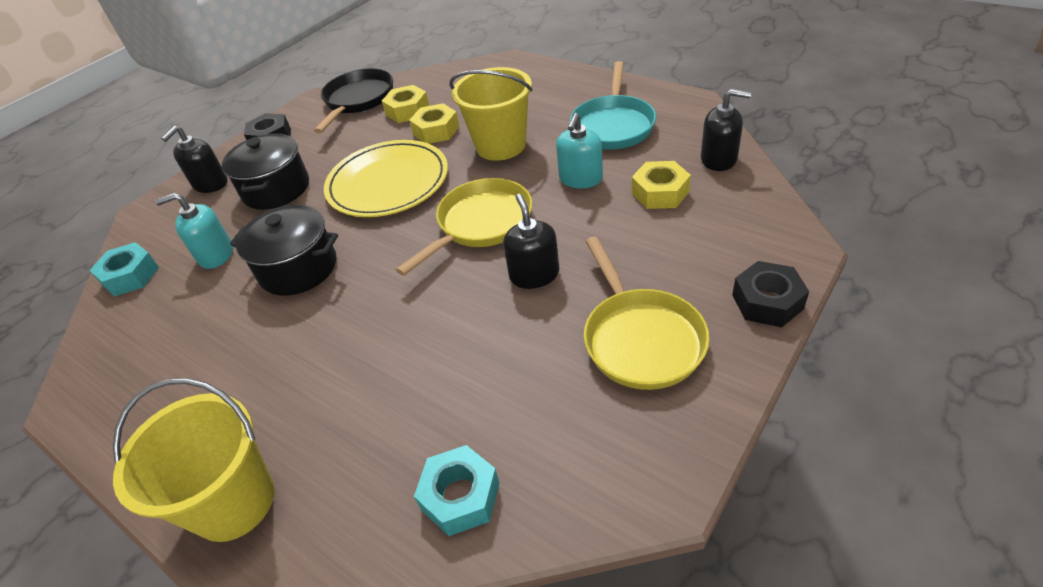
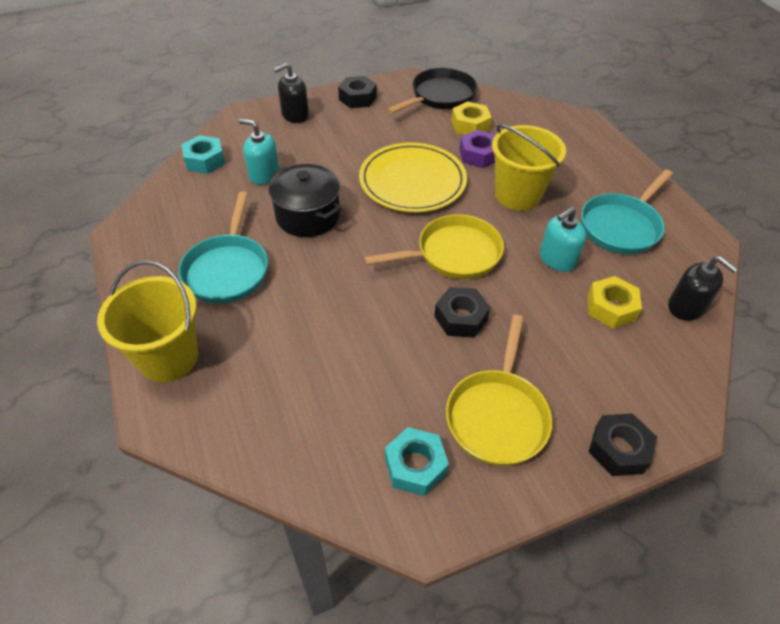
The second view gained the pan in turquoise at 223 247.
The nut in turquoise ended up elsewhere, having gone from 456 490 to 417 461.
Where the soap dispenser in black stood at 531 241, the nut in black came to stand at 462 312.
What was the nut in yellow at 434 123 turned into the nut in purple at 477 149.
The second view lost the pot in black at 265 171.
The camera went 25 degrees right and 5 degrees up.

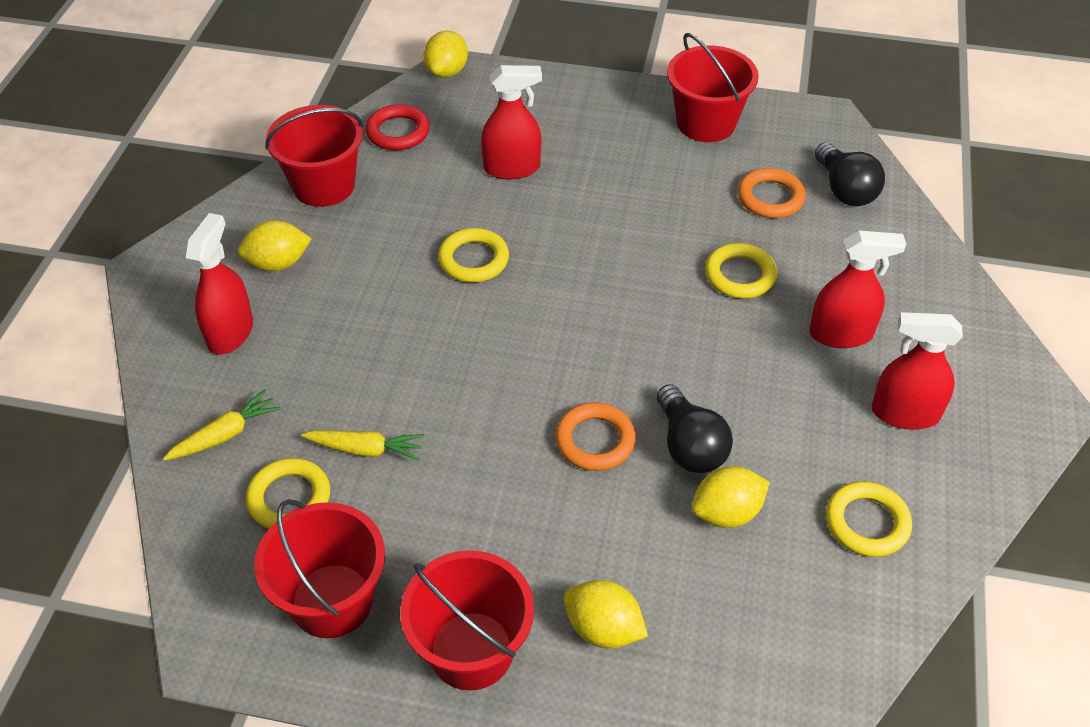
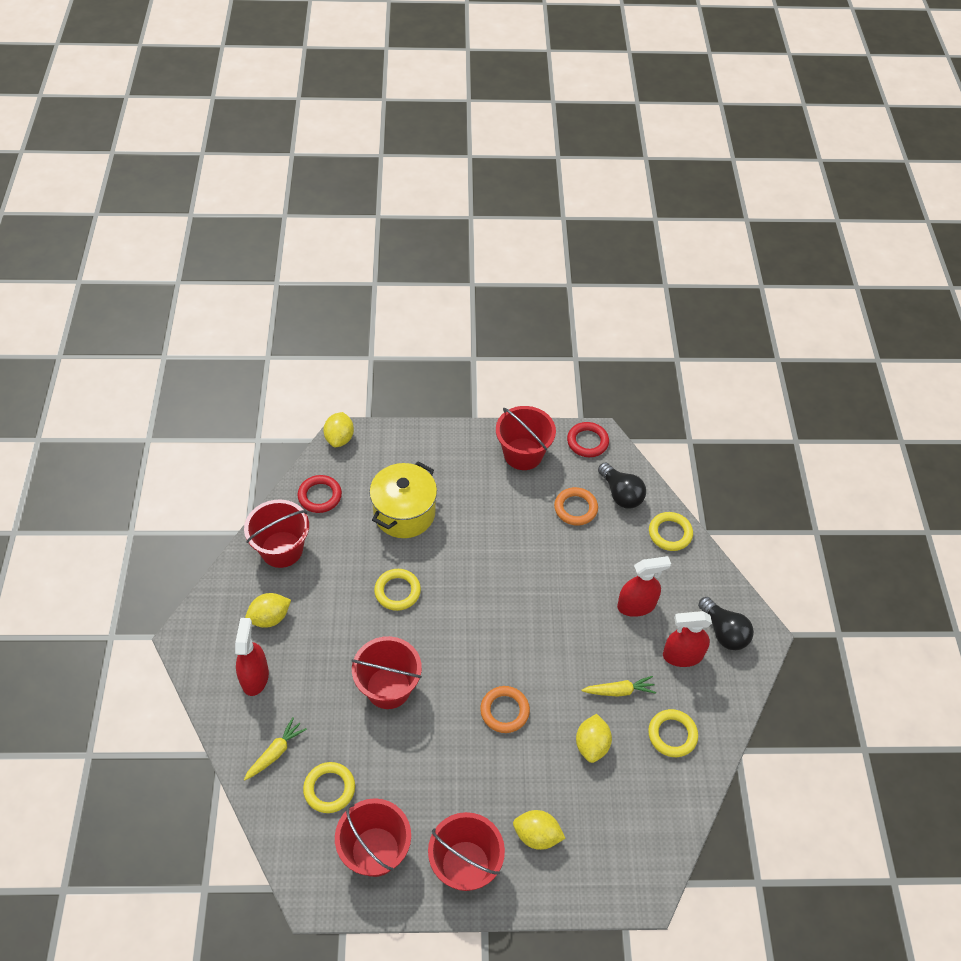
The second view gained the bucket in red at 386 672.
Where the spray bottle in red stood at 511 122, the pot in yellow came to stand at 403 500.
The second view gained the ring in red at 588 439.
The lemon in yellow at 730 497 ended up facing another way, 45 degrees counterclockwise from before.
The carrot in yellow ended up elsewhere, having gone from 362 445 to 618 686.
The ring in yellow ended up elsewhere, having gone from 741 271 to 671 531.
The light bulb in black ended up elsewhere, having gone from 695 428 to 726 623.
The camera went 15 degrees left and 5 degrees up.

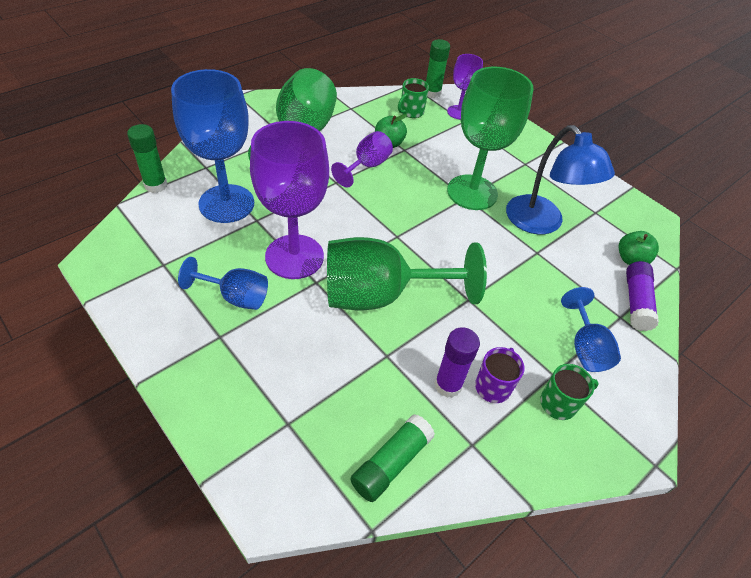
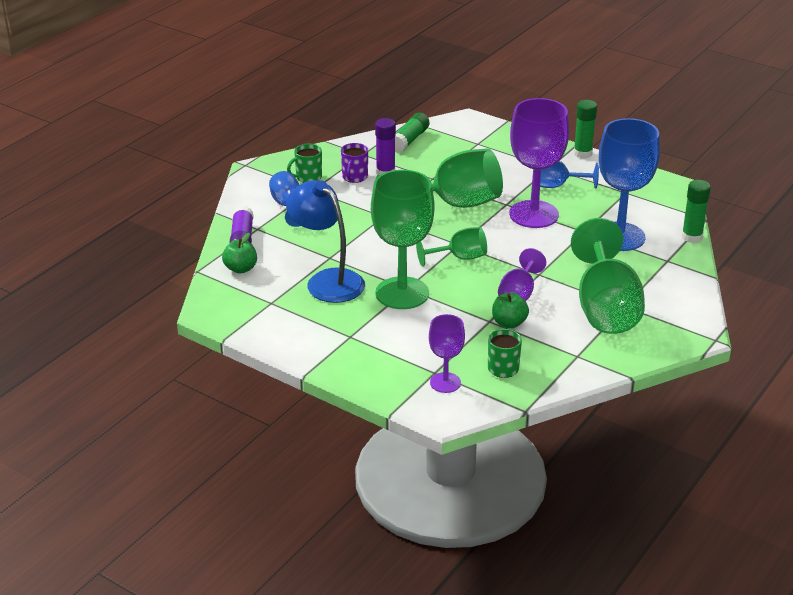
The second view gained the goblet in green at 451 247.
The glue stick in green ended up elsewhere, having gone from 438 68 to 585 129.
The camera went 170 degrees right and 15 degrees down.

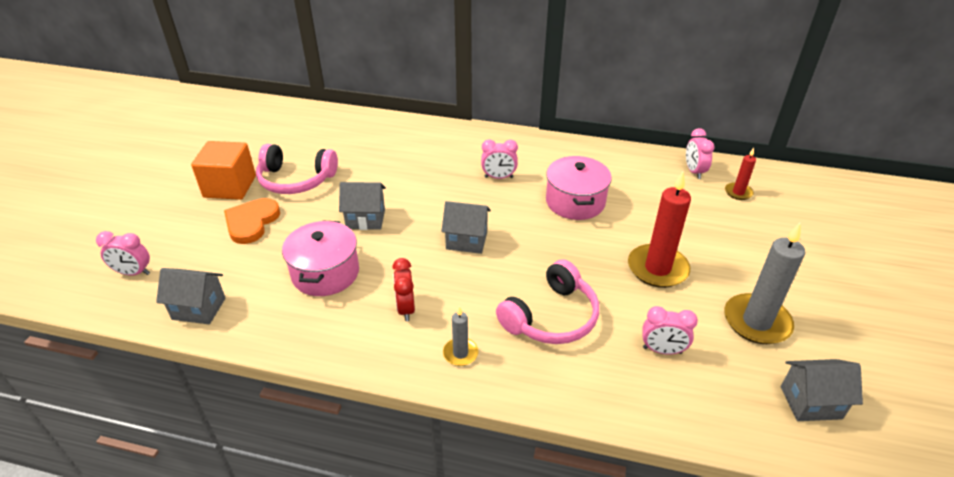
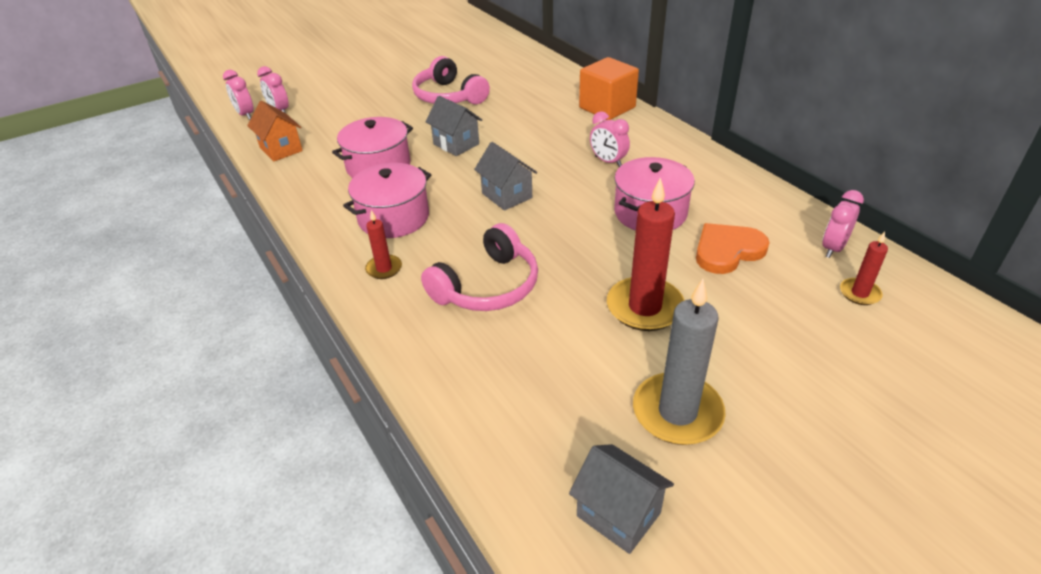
The clock in pink ended up elsewhere, having gone from 670 330 to 238 95.
What was the house in grey at 191 296 turned into the house in orange at 275 131.
Where the clock in red stood at 403 289, the pot in pink came to stand at 387 200.
What was the candle in grey at 461 336 turned into the candle in red at 383 244.
The headphones in pink at 547 301 ended up facing another way, 45 degrees counterclockwise from before.
The cube in orange ended up elsewhere, having gone from 223 170 to 609 88.
The heart in orange ended up elsewhere, having gone from 252 221 to 733 248.
The camera went 45 degrees right and 0 degrees up.

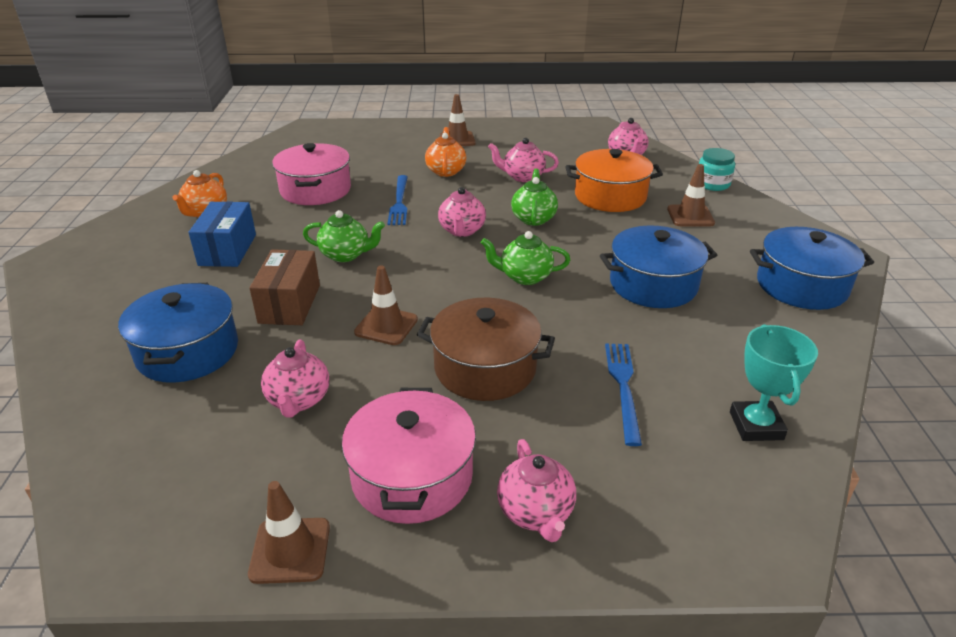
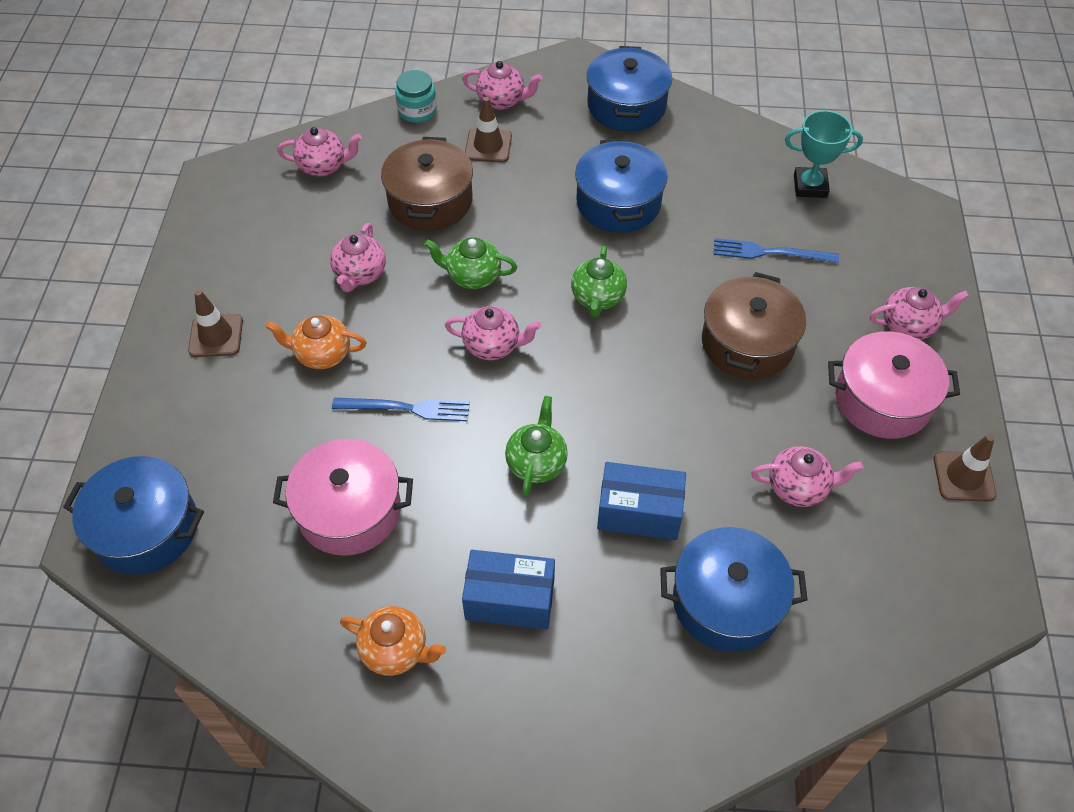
The second view gained the pot in blue at 133 515.
What was the pot in orange at 614 180 turned into the pot in brown at 427 184.
The second view gained the teapot in pink at 502 85.
What was the box in brown at 284 287 turned into the box in blue at 641 501.
The second view lost the traffic cone in brown at 386 305.
The camera went 85 degrees left and 20 degrees up.

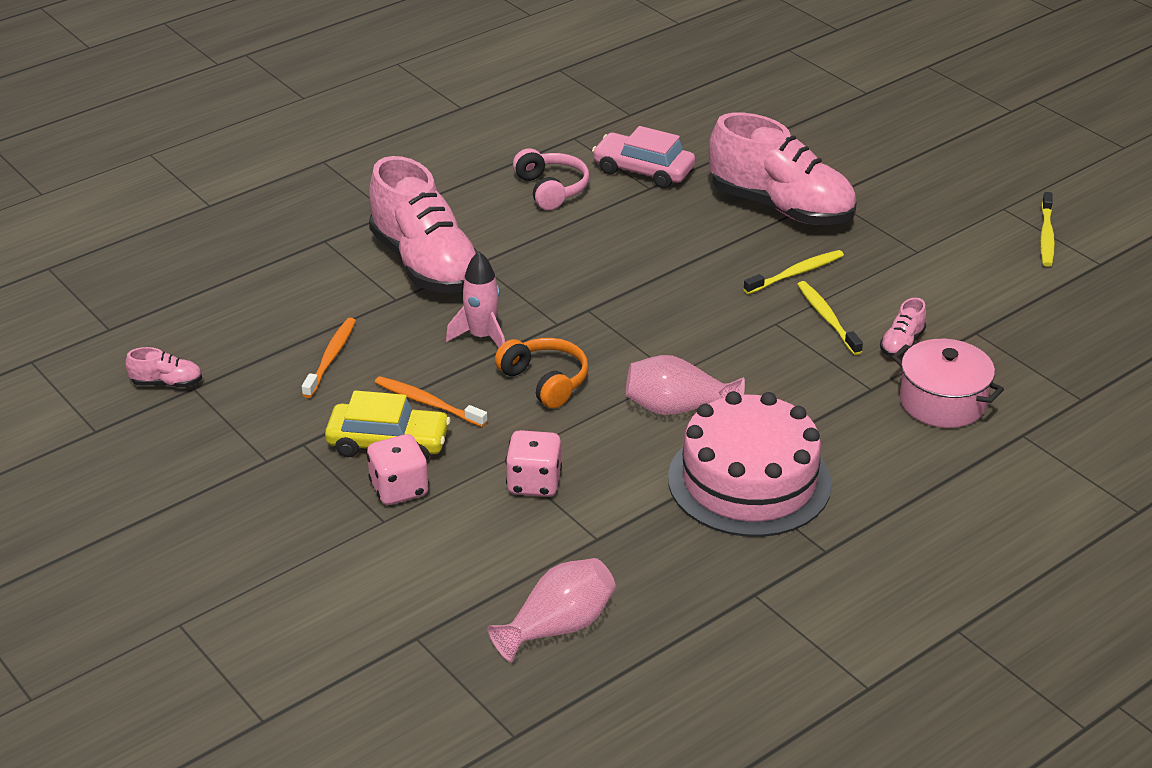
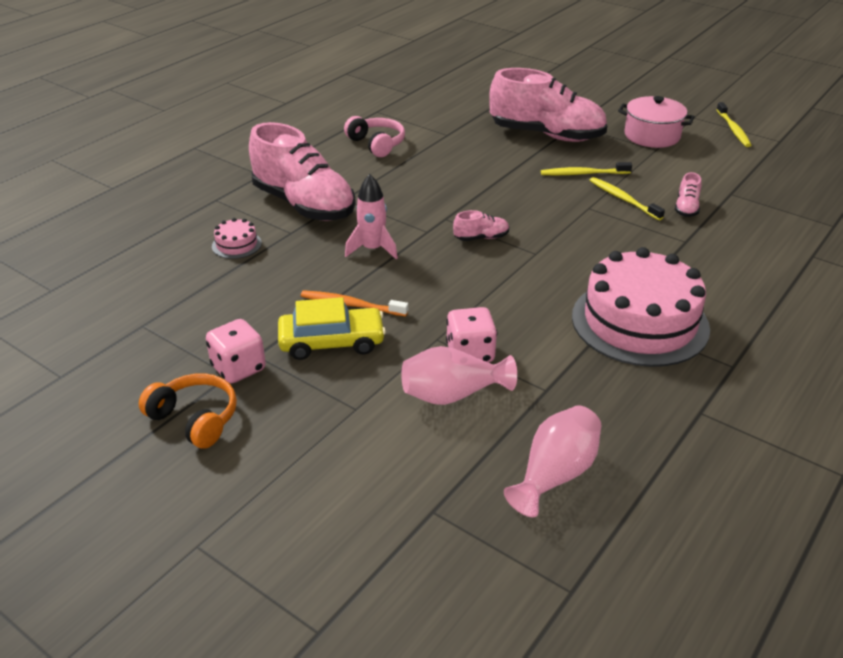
The headphones in orange ended up elsewhere, having gone from 541 373 to 188 411.
The dice in pink ended up elsewhere, having gone from 398 469 to 236 351.
The second view gained the cake in pink at 237 238.
The vase in pink ended up elsewhere, having gone from 685 385 to 459 375.
The shoe in pink ended up elsewhere, having gone from 164 367 to 481 225.
The toothbrush in yellow at 793 272 ended up facing another way, 135 degrees counterclockwise from before.
The pot in pink ended up elsewhere, having gone from 948 383 to 656 122.
The second view lost the toothbrush in orange at 329 358.
The second view lost the car in pink at 643 157.
The camera went 15 degrees left and 0 degrees up.

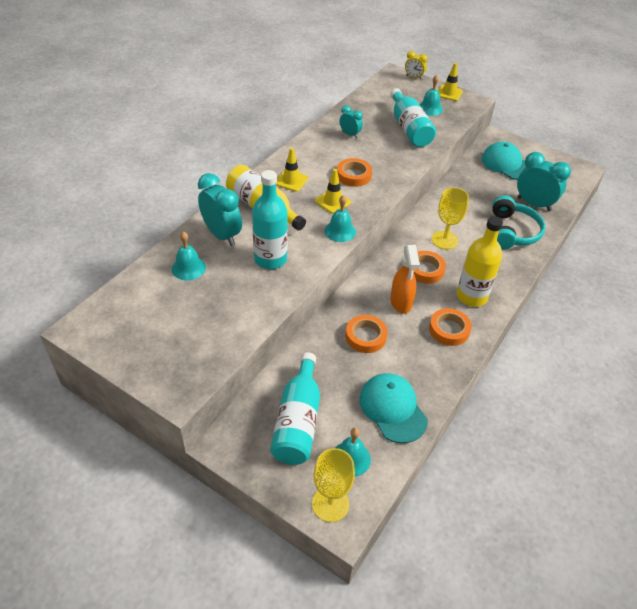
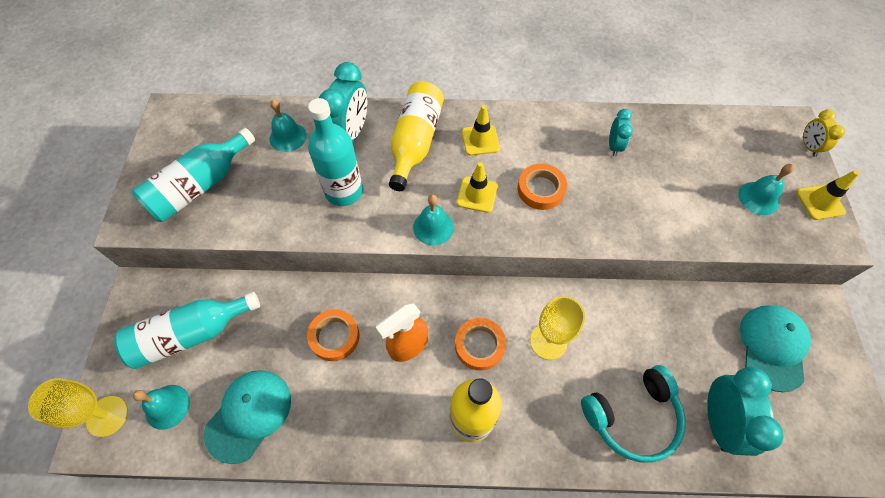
The bottle in turquoise ended up elsewhere, having gone from 413 117 to 193 175.
The second view lost the tape in orange at 450 327.
The camera went 60 degrees right and 15 degrees up.

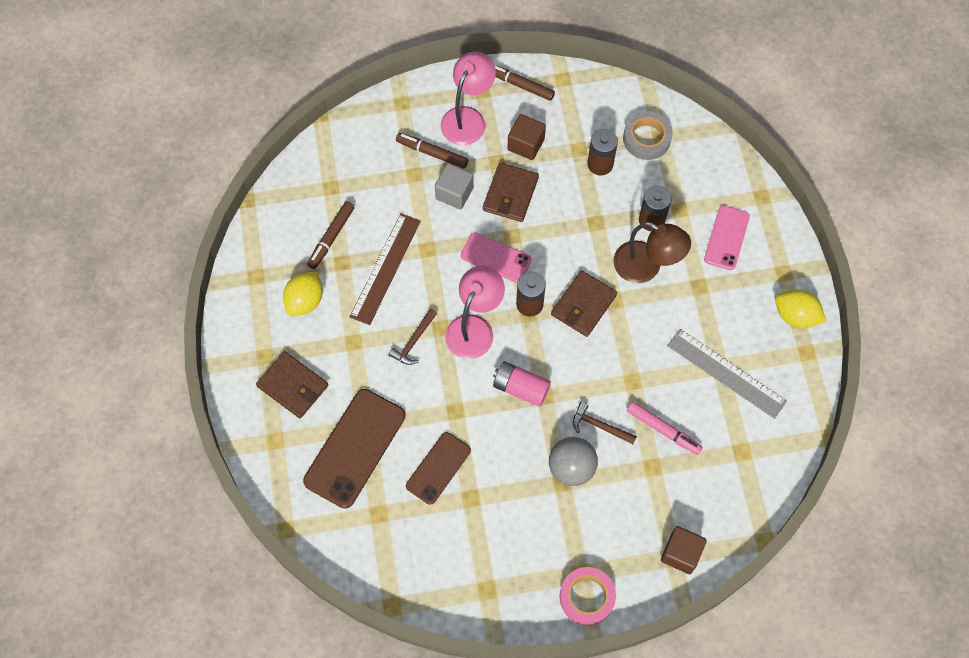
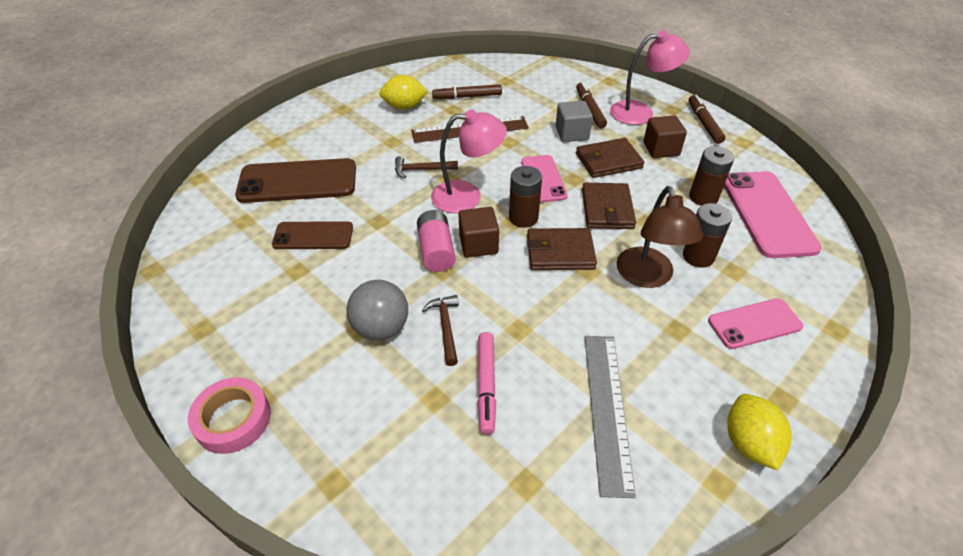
The cube in brown ended up elsewhere, having gone from 684 550 to 479 232.
The wallet in brown ended up elsewhere, having gone from 292 384 to 609 206.
Where the tape in grey stood at 648 135, the phone in pink came to stand at 773 214.
The camera went 55 degrees right and 20 degrees down.

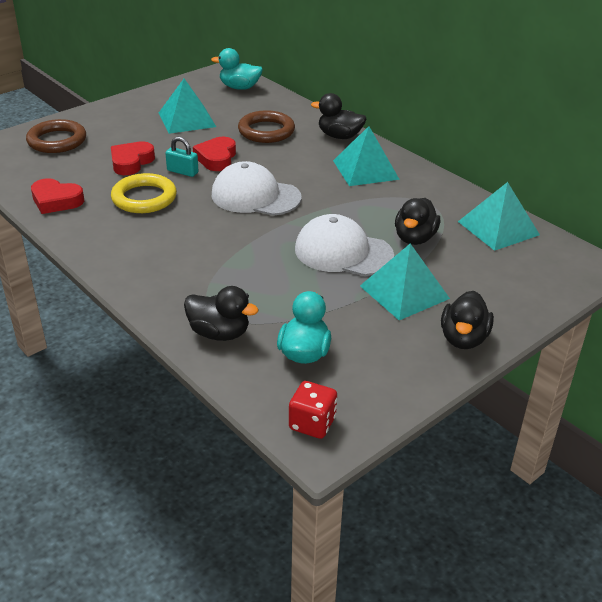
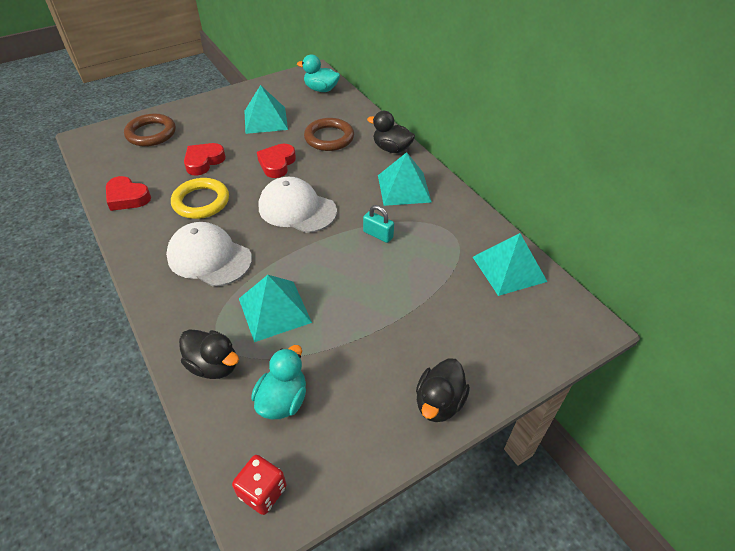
The cap in white ended up elsewhere, having gone from 344 245 to 209 254.
The pyramid in turquoise ended up elsewhere, having gone from 405 282 to 275 308.
The padlock in turquoise ended up elsewhere, having gone from 182 157 to 378 224.
The second view lost the duck in black at 417 221.
The camera went 10 degrees right and 10 degrees up.

